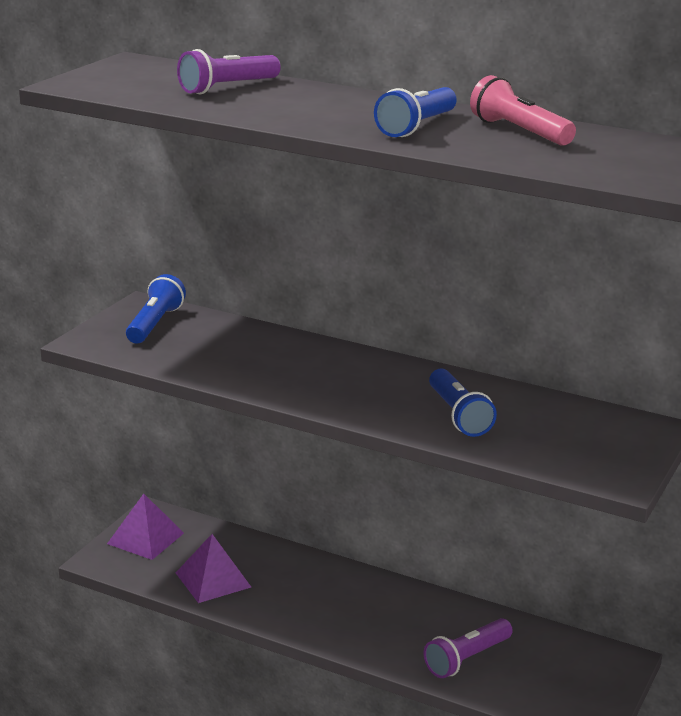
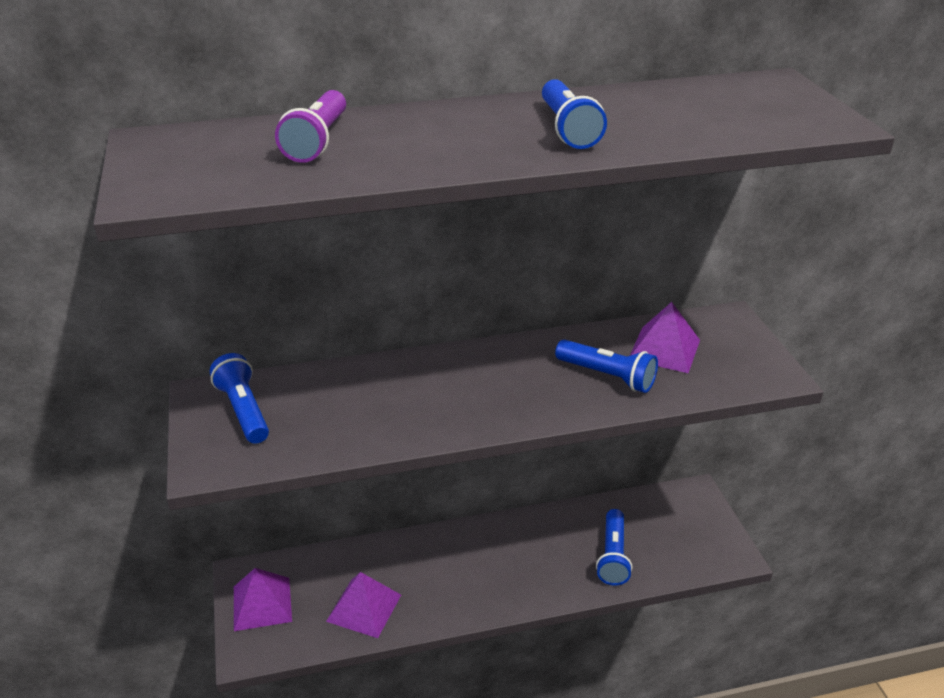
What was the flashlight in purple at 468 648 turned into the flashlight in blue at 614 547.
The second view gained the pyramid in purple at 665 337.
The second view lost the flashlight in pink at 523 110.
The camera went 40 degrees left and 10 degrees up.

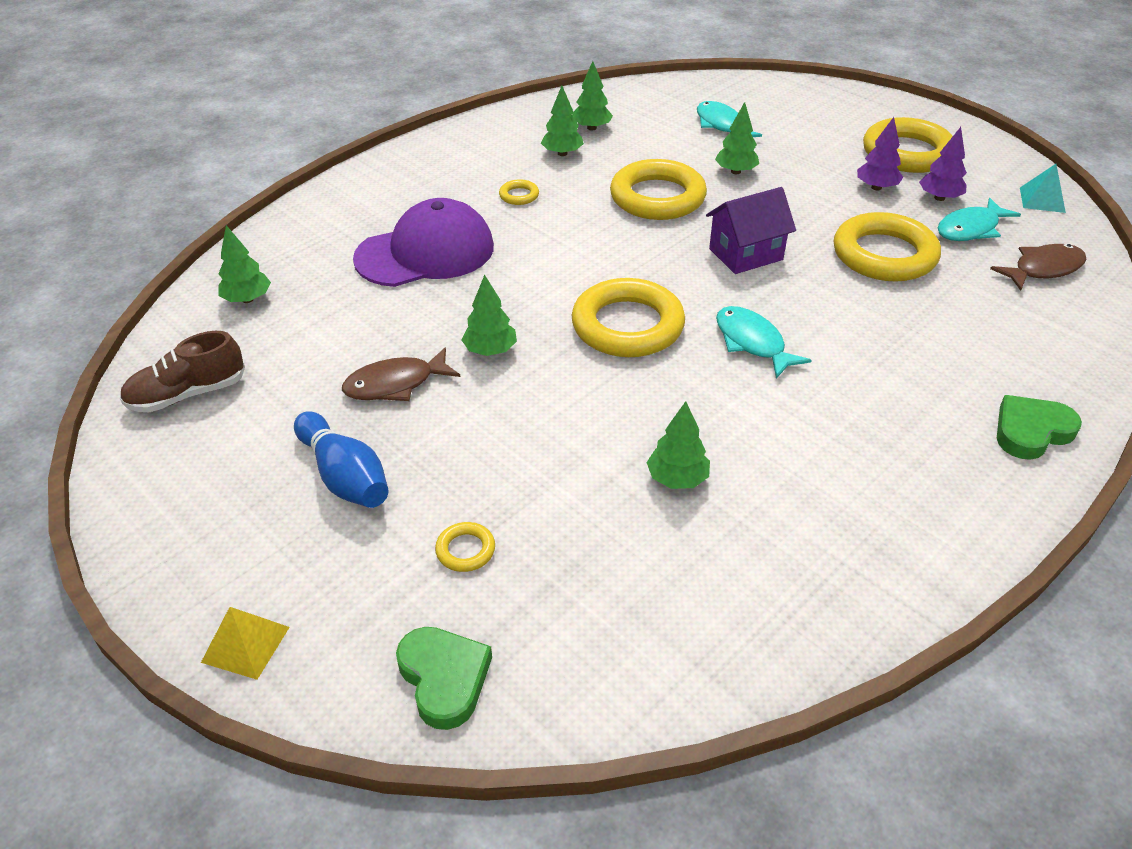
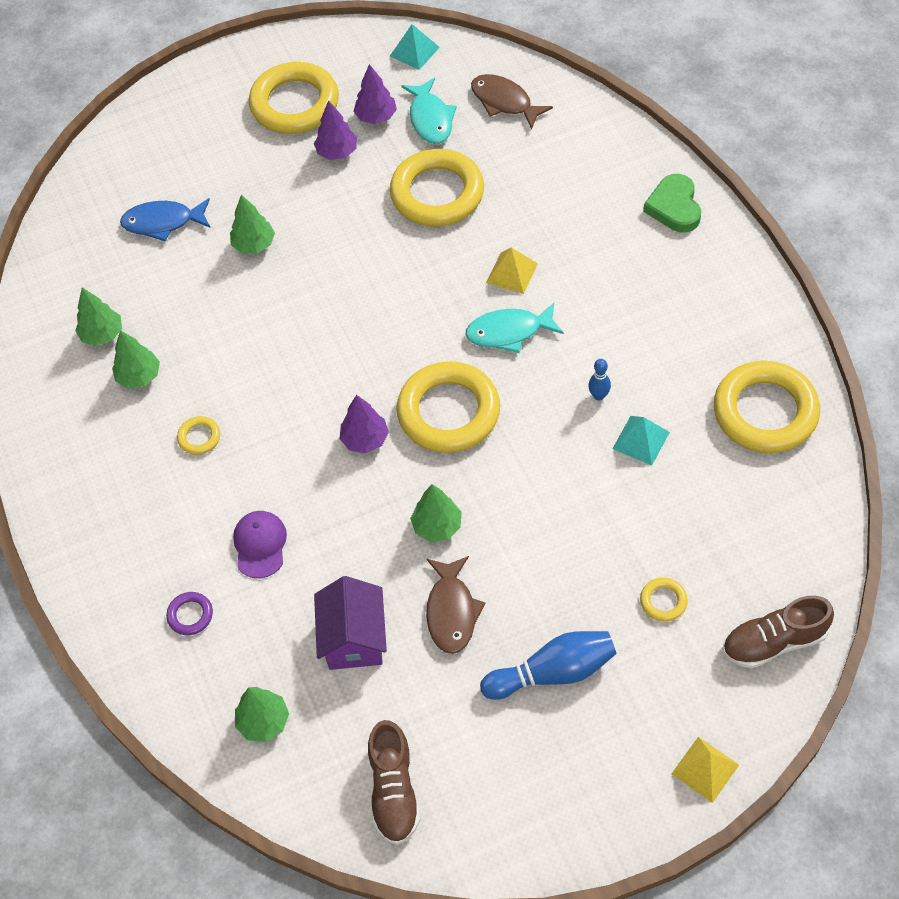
What was the fish in turquoise at 729 119 turned into the fish in blue at 165 219.
The second view gained the ring in purple at 189 613.
The size of the cap in purple at 423 242 changed by a factor of 0.49.
The house in purple ended up elsewhere, having gone from 751 230 to 350 623.
The second view gained the tree in purple at 364 424.
The fish in brown at 1038 267 ended up facing another way, 45 degrees counterclockwise from before.
The second view gained the pyramid in yellow at 512 271.
The second view gained the bowling pin in blue at 599 380.
Where the tree in green stood at 678 445, the pyramid in turquoise came to stand at 641 440.
The ring in yellow ended up elsewhere, having gone from 658 189 to 767 407.
Where the heart in green stood at 444 678, the shoe in brown came to stand at 778 632.
The camera went 65 degrees left and 15 degrees up.

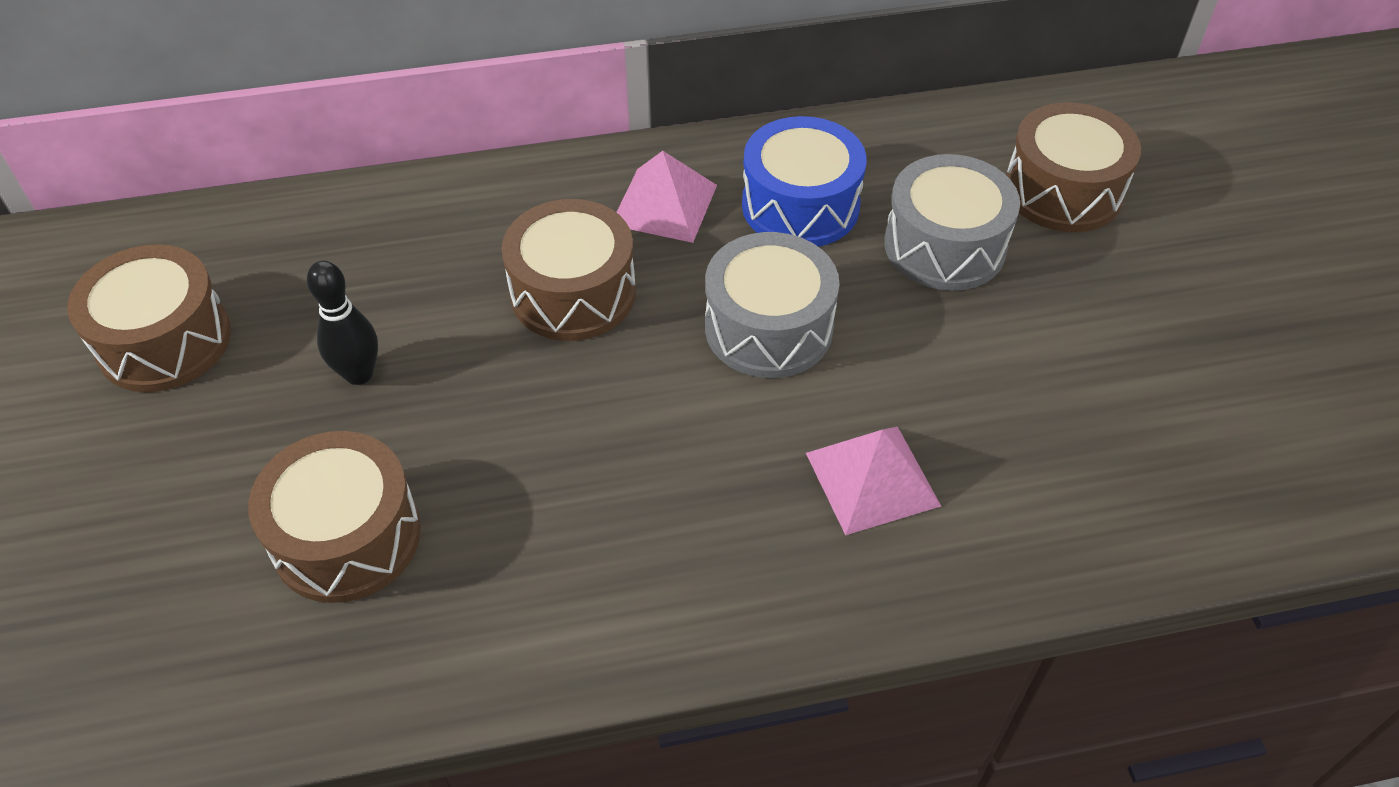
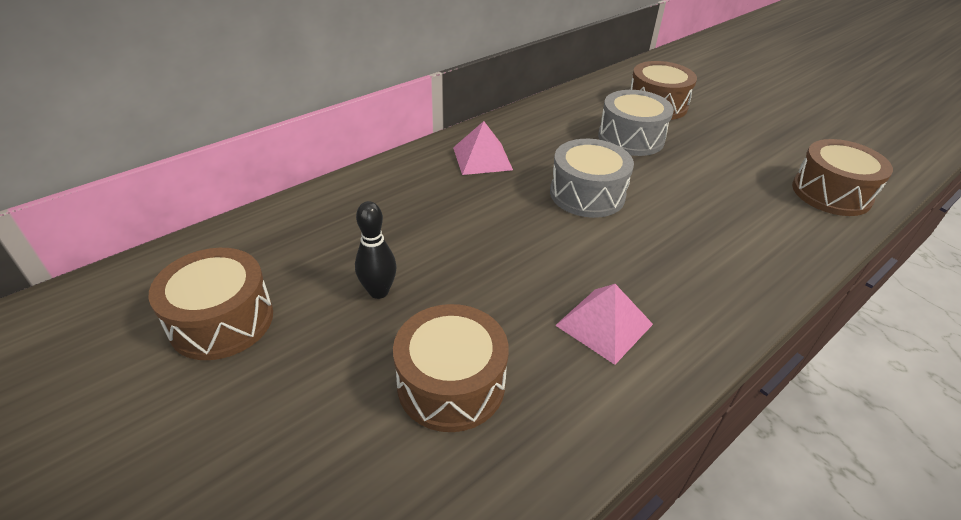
The pyramid in pink ended up elsewhere, having gone from 873 481 to 604 324.
The drum in brown ended up elsewhere, having gone from 569 270 to 842 177.
The second view lost the drum in blue at 804 181.
The camera went 30 degrees left and 10 degrees down.

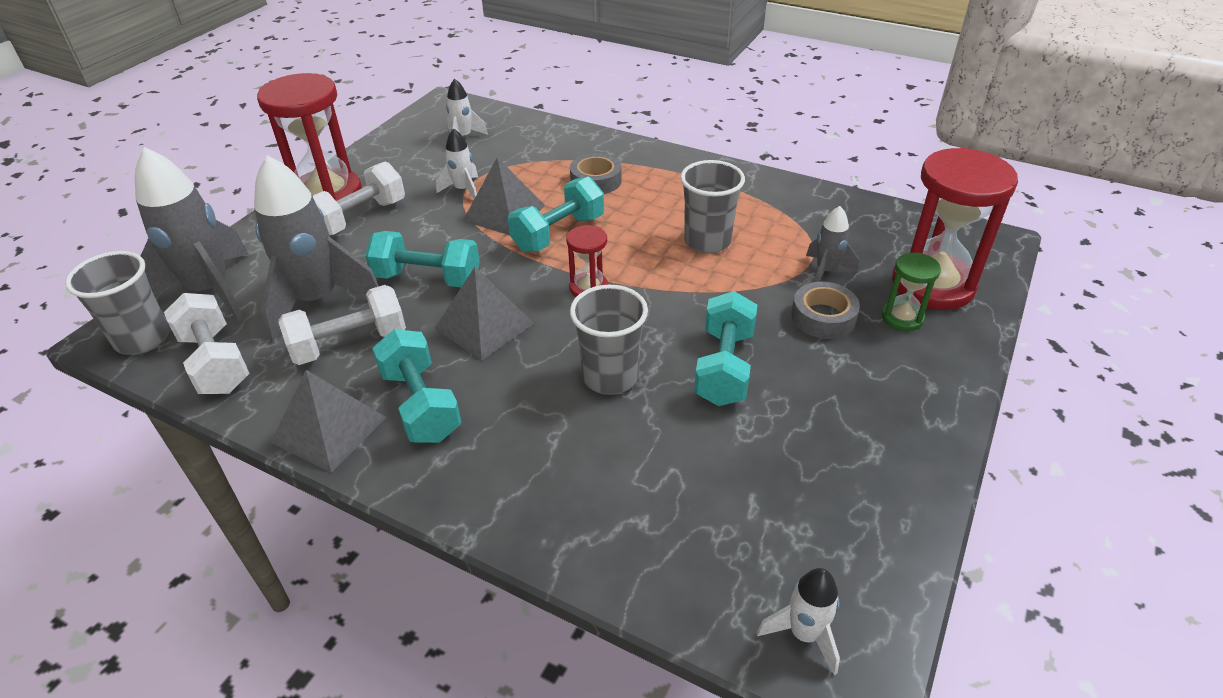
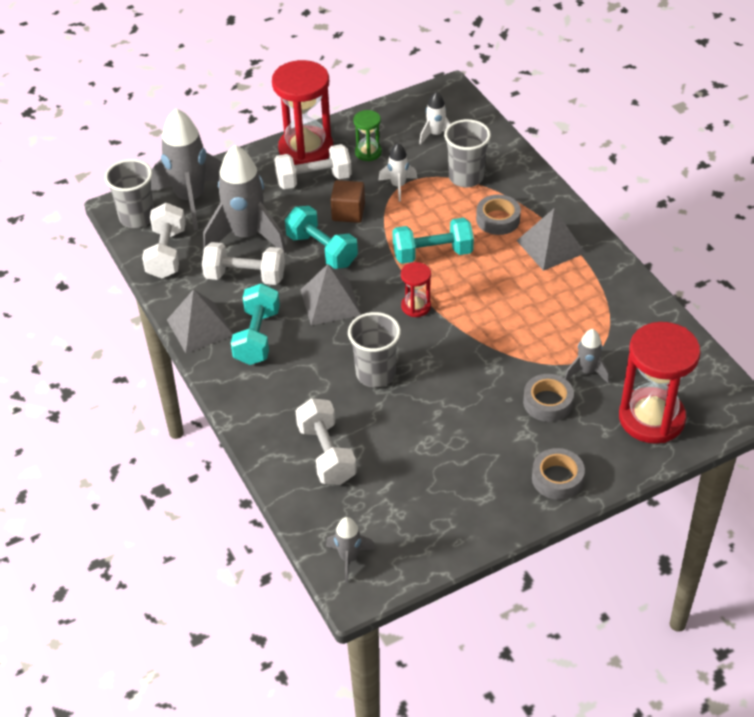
The second view gained the dumbbell in white at 326 441.
What was the rocket in white at 798 621 turned into the rocket in grey at 350 550.
The second view gained the cube in brown at 348 201.
The hourglass in green ended up elsewhere, having gone from 911 292 to 367 135.
The cup in grey ended up elsewhere, having gone from 712 207 to 467 153.
The pyramid in grey ended up elsewhere, having gone from 504 196 to 551 239.
The second view gained the tape in grey at 558 474.
The second view lost the dumbbell in turquoise at 725 348.
The camera went 35 degrees right and 5 degrees up.

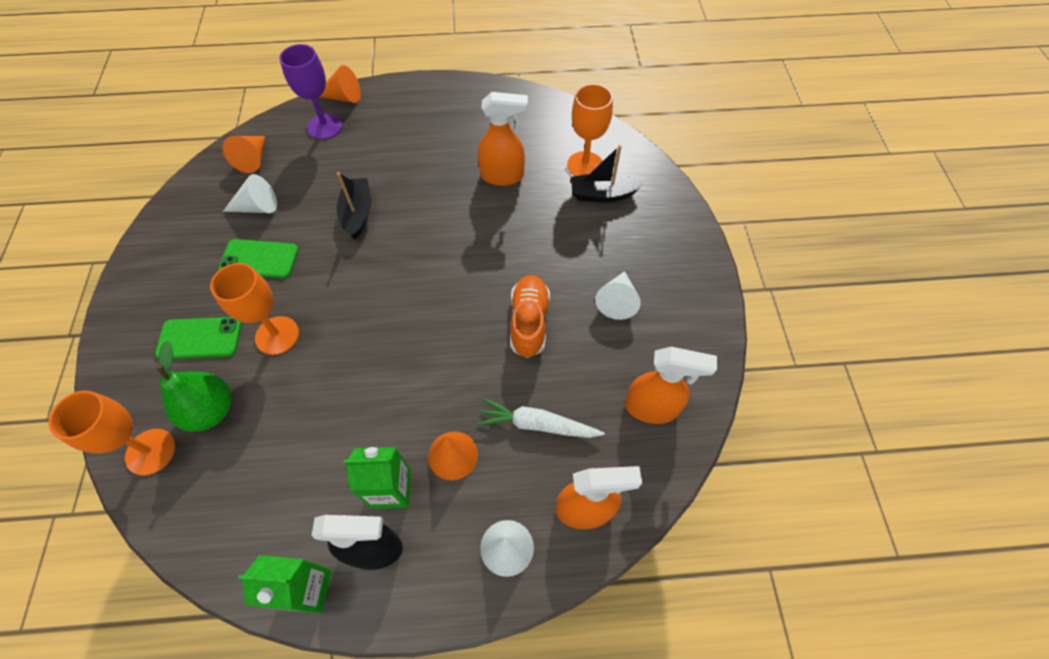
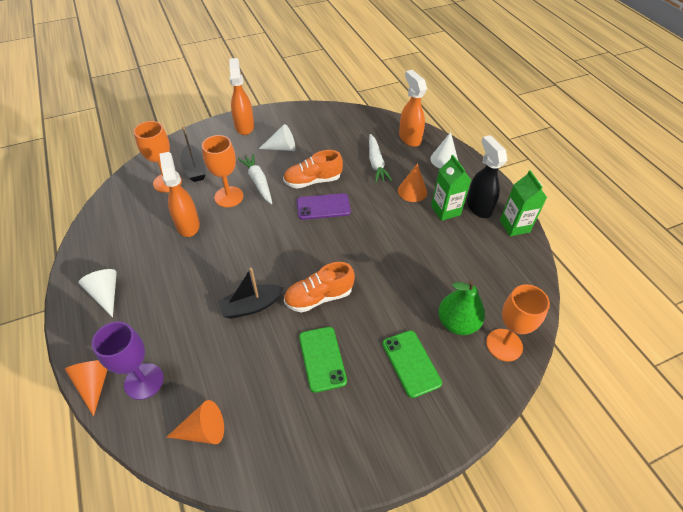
The cone in white ended up elsewhere, having gone from 250 193 to 98 293.
The goblet in orange ended up elsewhere, having gone from 254 309 to 222 171.
The spray bottle in orange ended up elsewhere, having gone from 671 385 to 241 96.
The second view gained the carrot in white at 255 179.
The second view gained the shoe in orange at 319 287.
The second view gained the phone in purple at 324 206.
The camera went 110 degrees left and 10 degrees down.

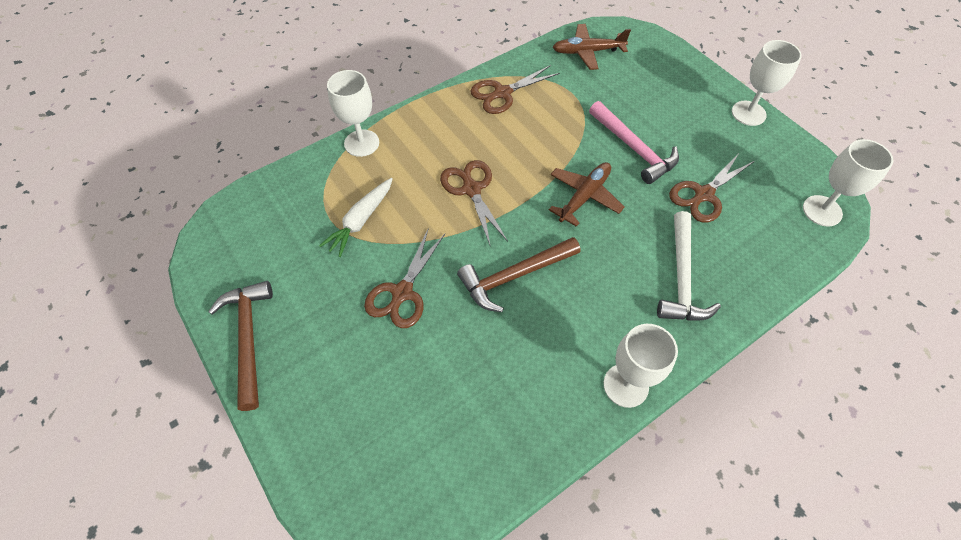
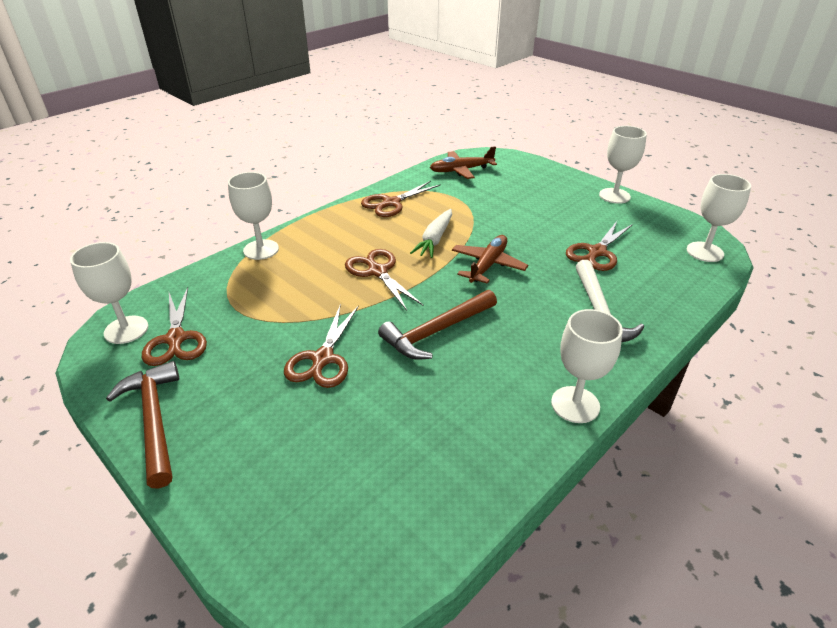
The second view gained the goblet in white at 109 293.
The second view gained the scissors in brown at 174 326.
The carrot in white ended up elsewhere, having gone from 355 217 to 431 233.
The second view lost the hammer in pink at 634 142.
The camera went 10 degrees left and 20 degrees down.

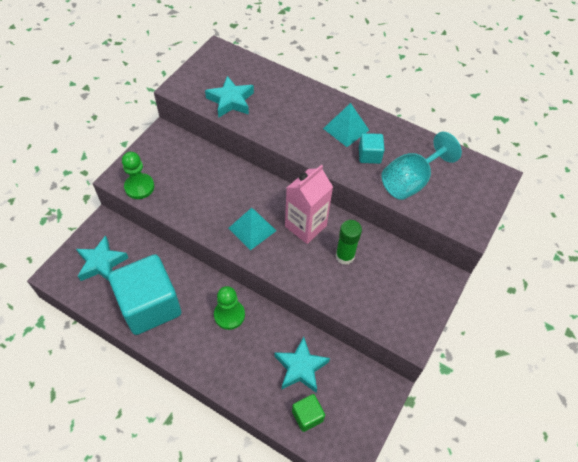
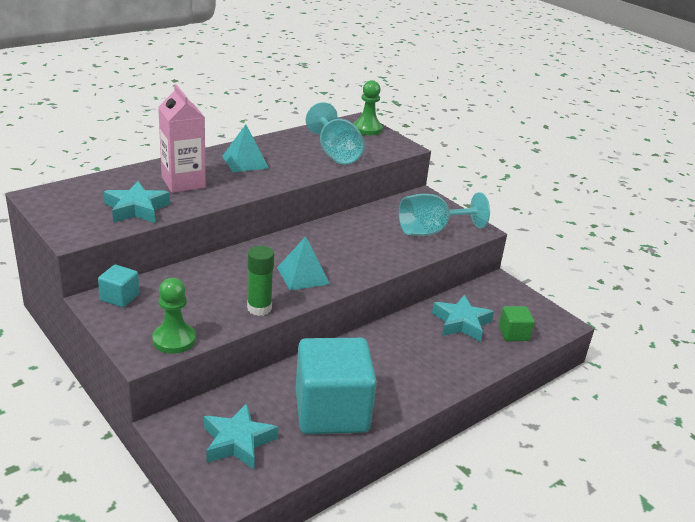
The cube in turquoise ended up elsewhere, having gone from 372 148 to 119 286.
The carton in pink ended up elsewhere, having gone from 309 204 to 182 138.
The glue stick in green ended up elsewhere, having gone from 349 242 to 260 281.
The pawn in green ended up elsewhere, having gone from 229 308 to 367 107.
The second view gained the goblet in turquoise at 444 214.
The camera went 70 degrees left and 25 degrees down.

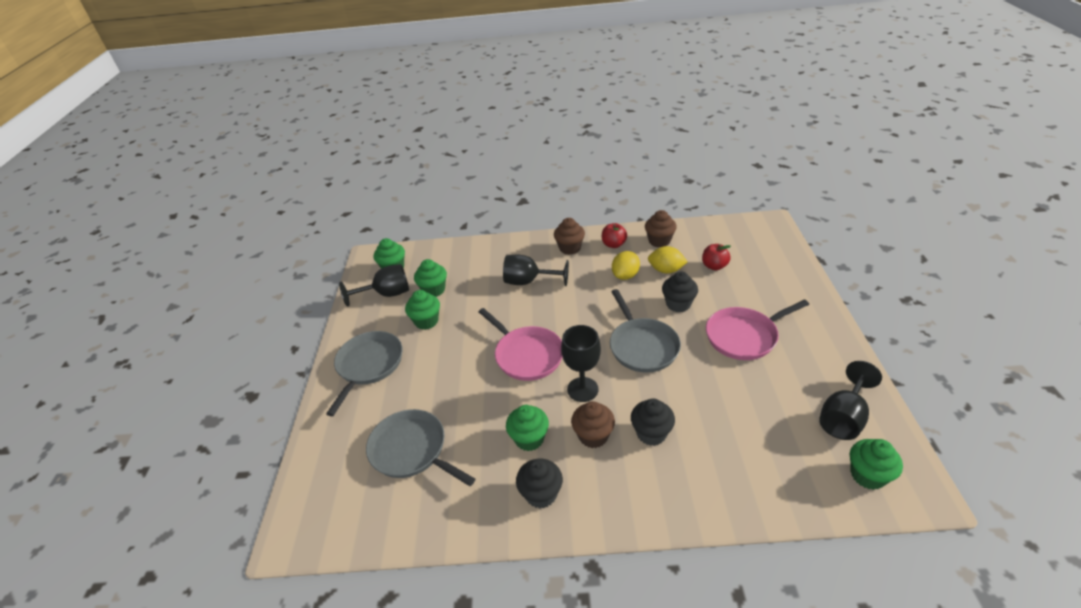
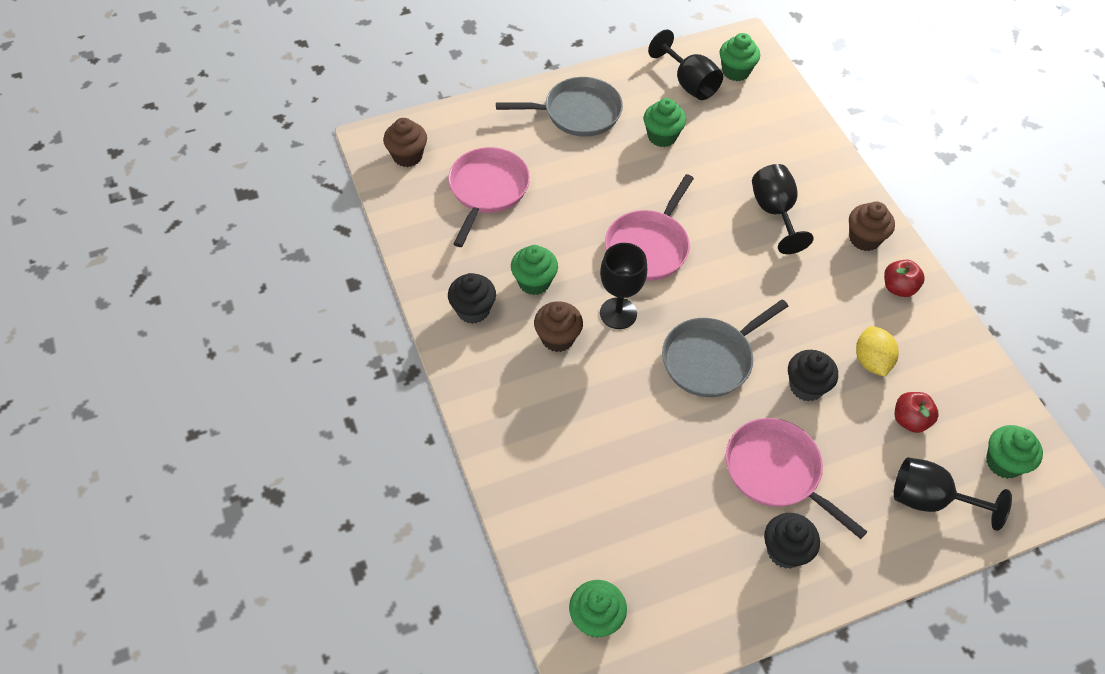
The cupcake in brown ended up elsewhere, having gone from 661 228 to 405 142.
What was the pan in grey at 420 447 turned into the pan in pink at 489 197.
The cupcake in black ended up elsewhere, having gone from 653 422 to 792 541.
The goblet in black ended up elsewhere, having gone from 850 400 to 953 494.
The cupcake in green ended up elsewhere, having gone from 430 278 to 1014 452.
The second view lost the lemon in yellow at 626 265.
The camera went 65 degrees right and 15 degrees up.

